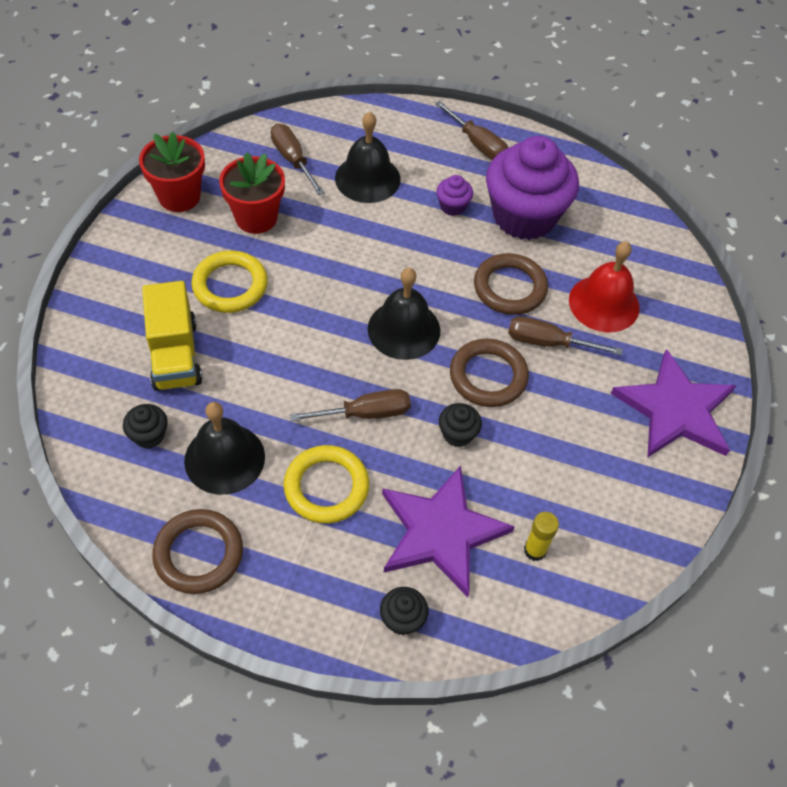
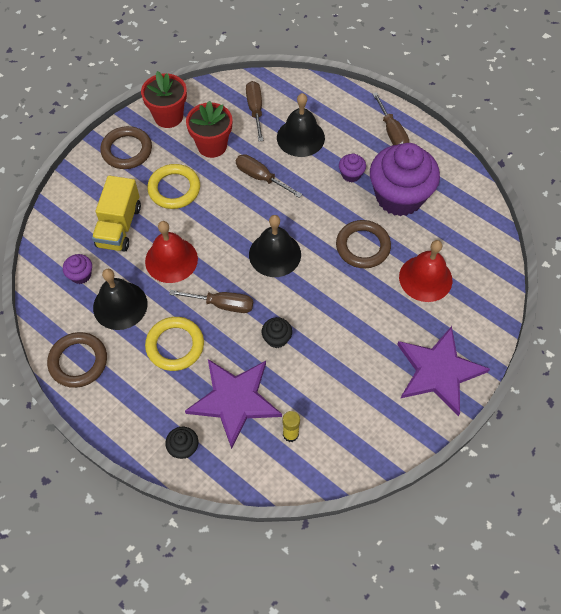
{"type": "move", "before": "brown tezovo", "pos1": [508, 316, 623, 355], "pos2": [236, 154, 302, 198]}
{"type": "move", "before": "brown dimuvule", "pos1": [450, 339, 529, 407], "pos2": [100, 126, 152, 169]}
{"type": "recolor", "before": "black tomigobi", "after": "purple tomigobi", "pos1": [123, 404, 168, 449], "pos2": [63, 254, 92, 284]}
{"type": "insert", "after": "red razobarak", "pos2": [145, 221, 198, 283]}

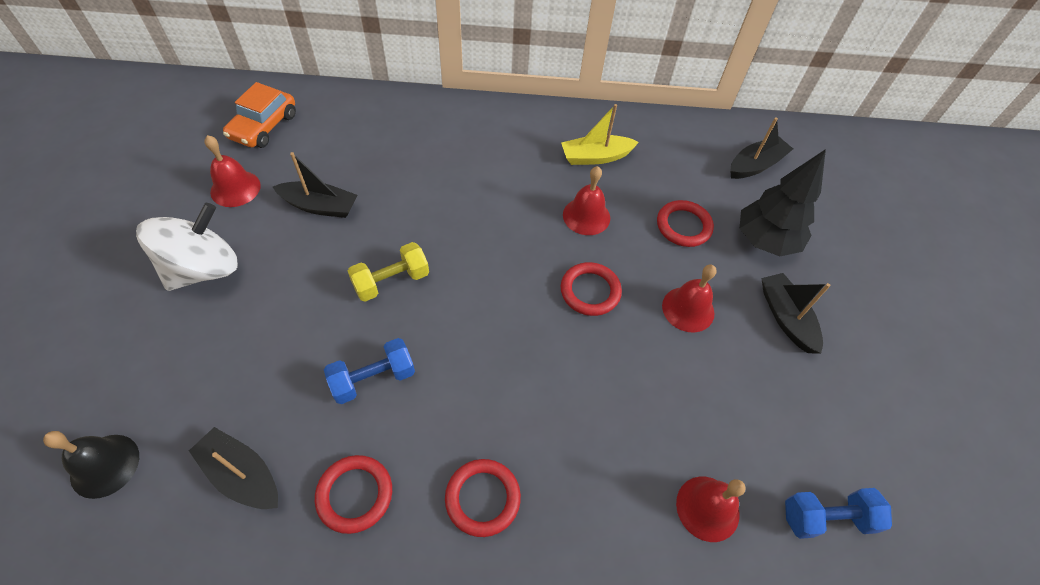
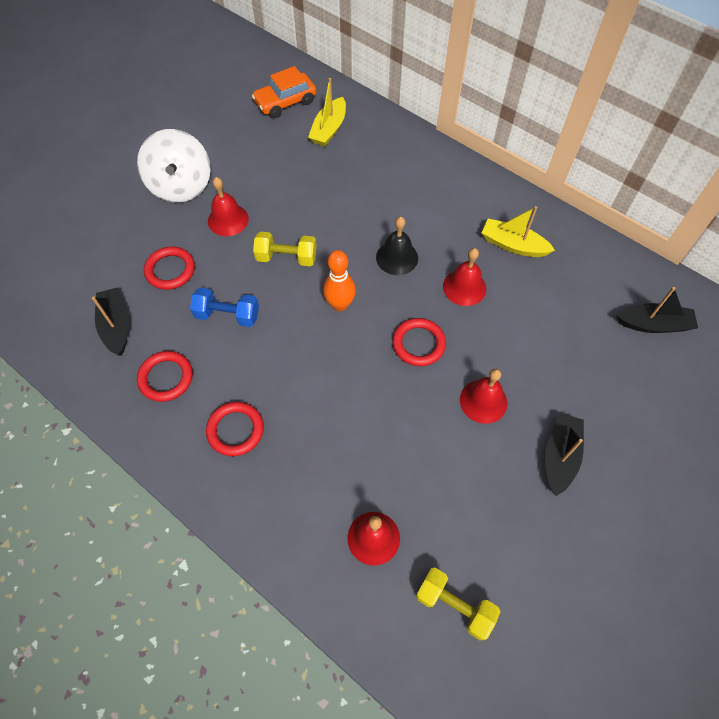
{"type": "move", "before": "red razobarak", "pos1": [204, 135, 261, 207], "pos2": [208, 177, 249, 236]}
{"type": "delete", "before": "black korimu", "pos1": [739, 149, 826, 256]}
{"type": "delete", "before": "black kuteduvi", "pos1": [273, 152, 358, 218]}
{"type": "move", "before": "red dimuvule", "pos1": [657, 200, 714, 247], "pos2": [144, 246, 195, 290]}
{"type": "rotate", "before": "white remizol", "pos1": [136, 203, 238, 291], "pos2": [137, 129, 211, 203], "turn": 90}
{"type": "move", "before": "black razobarak", "pos1": [43, 431, 139, 499], "pos2": [376, 217, 418, 275]}
{"type": "recolor", "before": "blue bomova", "after": "yellow bomova", "pos1": [785, 488, 892, 539], "pos2": [416, 568, 501, 640]}
{"type": "insert", "after": "yellow kuteduvi", "pos2": [308, 78, 346, 147]}
{"type": "insert", "after": "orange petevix", "pos2": [323, 250, 356, 311]}

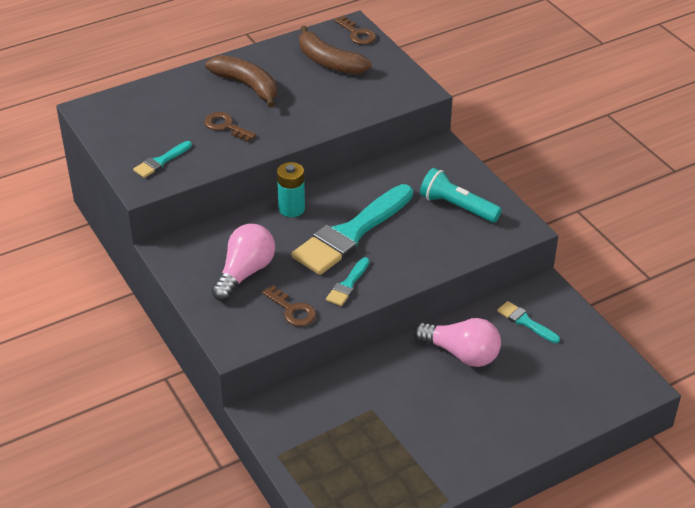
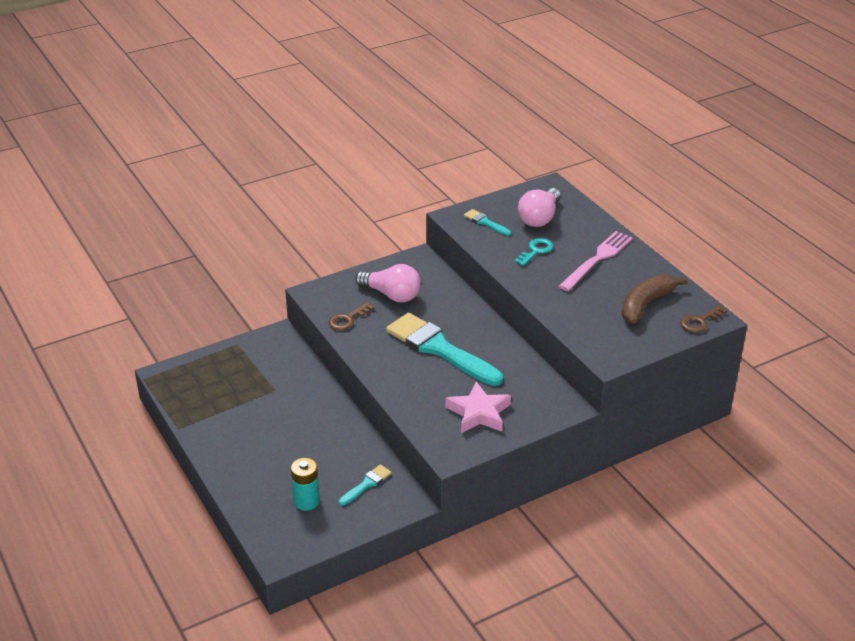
{"type": "replace", "before": "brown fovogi", "after": "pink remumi", "pos1": [206, 55, 277, 108], "pos2": [559, 231, 633, 291]}
{"type": "recolor", "before": "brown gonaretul", "after": "turquoise gonaretul", "pos1": [204, 112, 256, 142], "pos2": [515, 238, 553, 266]}
{"type": "move", "before": "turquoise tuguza", "pos1": [277, 162, 305, 217], "pos2": [291, 458, 320, 511]}
{"type": "replace", "before": "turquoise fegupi", "after": "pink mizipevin", "pos1": [420, 168, 502, 223], "pos2": [445, 382, 511, 433]}
{"type": "delete", "before": "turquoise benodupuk", "pos1": [326, 257, 370, 306]}
{"type": "move", "before": "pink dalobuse", "pos1": [414, 318, 501, 367], "pos2": [518, 188, 561, 227]}

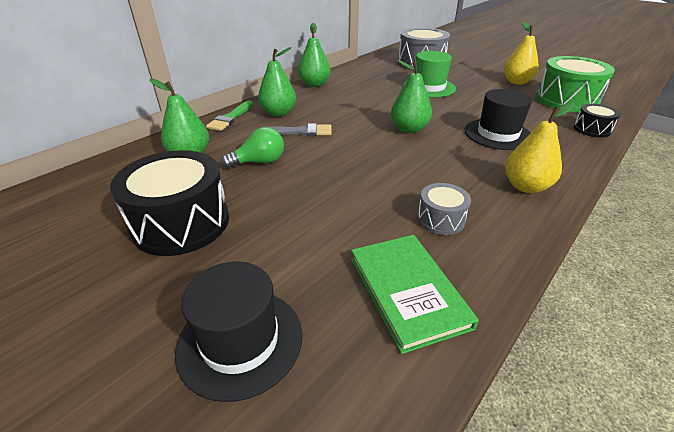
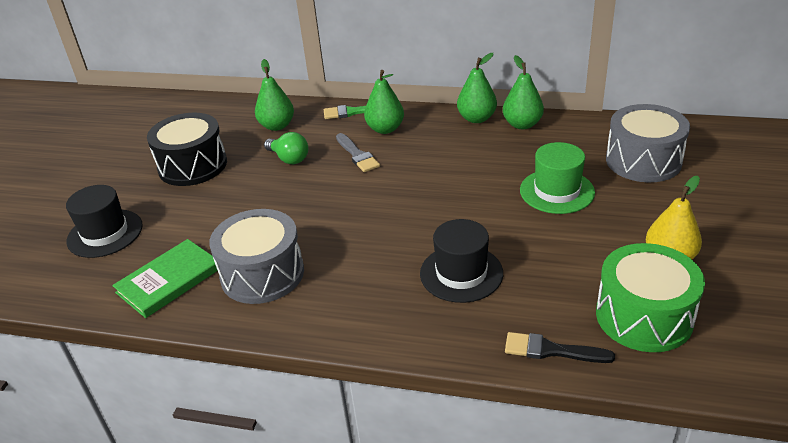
{"type": "move", "before": "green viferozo", "pos1": [391, 60, 432, 133], "pos2": [503, 55, 544, 129]}
{"type": "delete", "before": "yellow viferozo", "pos1": [505, 102, 575, 193]}
{"type": "replace", "before": "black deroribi", "after": "black benodupuk", "pos1": [574, 104, 620, 137], "pos2": [505, 332, 615, 363]}
{"type": "resize", "before": "grey deroribi", "pos1": [417, 183, 471, 235], "pos2": [209, 209, 304, 304], "scale": 1.97}

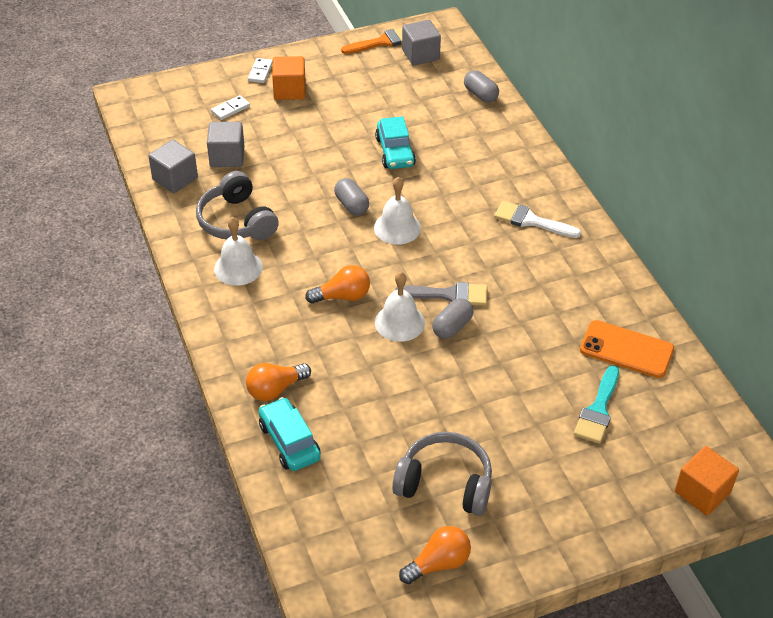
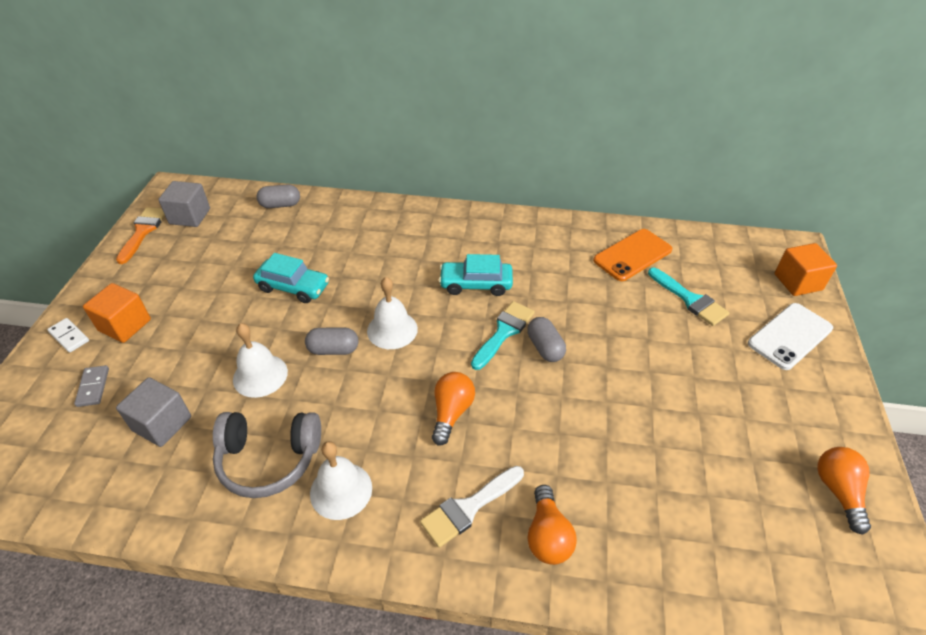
{"type": "recolor", "before": "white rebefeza", "after": "grey rebefeza", "pos1": [211, 95, 250, 120], "pos2": [74, 365, 109, 407]}
{"type": "delete", "before": "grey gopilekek", "pos1": [148, 140, 198, 193]}
{"type": "move", "before": "white benodupuk", "pos1": [494, 201, 581, 238], "pos2": [420, 466, 524, 548]}
{"type": "move", "before": "white razobarak", "pos1": [375, 272, 425, 342], "pos2": [233, 323, 288, 398]}
{"type": "recolor", "before": "grey benodupuk", "after": "turquoise benodupuk", "pos1": [395, 282, 487, 306], "pos2": [471, 301, 535, 370]}
{"type": "move", "before": "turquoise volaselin", "pos1": [259, 397, 321, 471], "pos2": [439, 254, 513, 296]}
{"type": "delete", "before": "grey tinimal", "pos1": [392, 432, 492, 516]}
{"type": "insert", "after": "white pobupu", "pos2": [748, 303, 833, 370]}

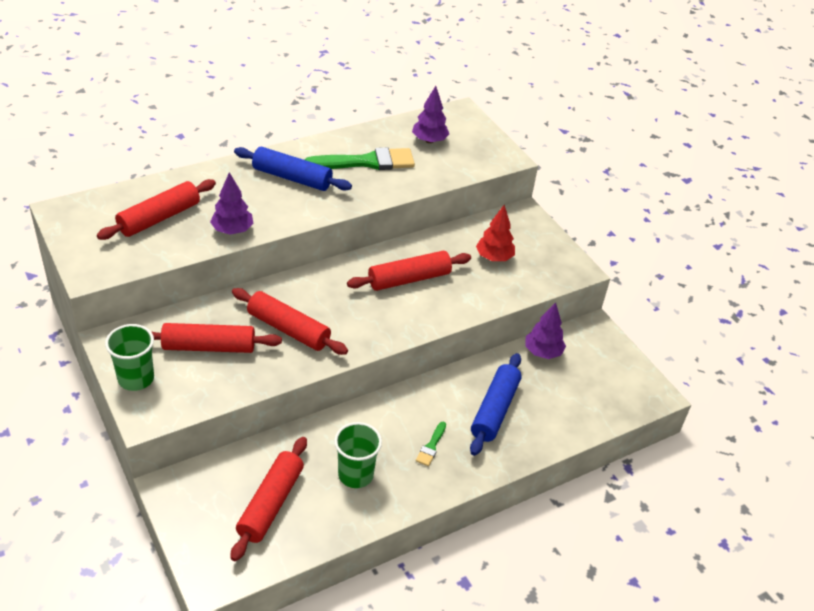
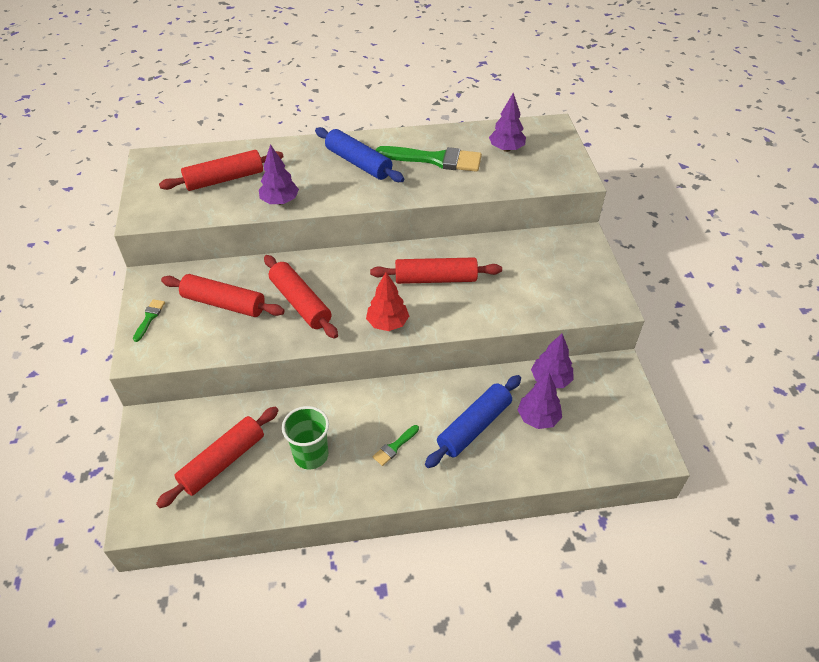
{"type": "move", "before": "red korimu", "pos1": [476, 205, 515, 261], "pos2": [366, 272, 409, 331]}
{"type": "replace", "before": "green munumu", "after": "green benodupuk", "pos1": [105, 324, 154, 391], "pos2": [133, 299, 165, 342]}
{"type": "insert", "after": "purple korimu", "pos2": [518, 373, 562, 429]}

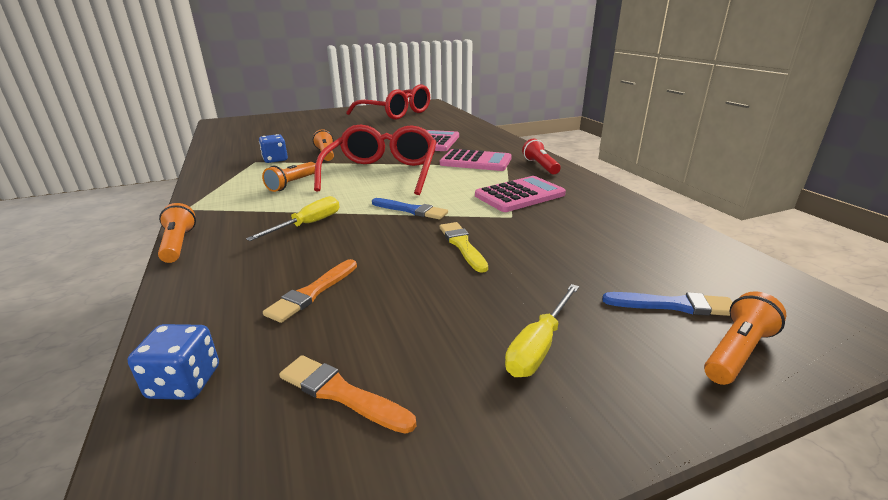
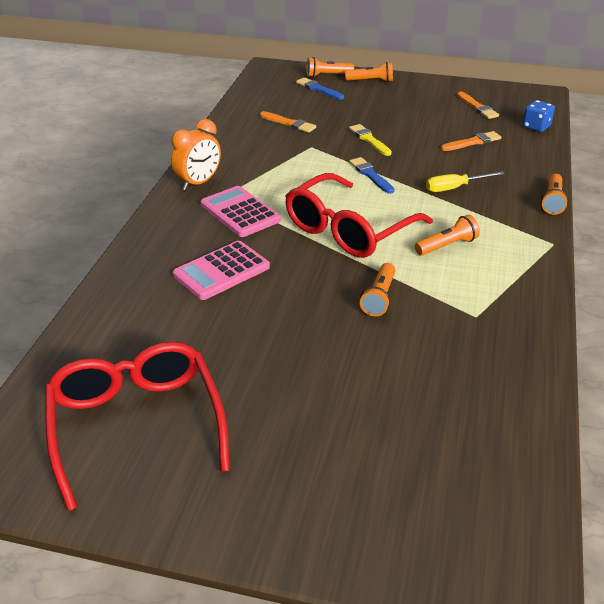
{"type": "delete", "before": "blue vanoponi", "pos1": [259, 134, 288, 163]}
{"type": "replace", "before": "red fegupi", "after": "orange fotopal", "pos1": [522, 139, 561, 174], "pos2": [171, 119, 221, 190]}
{"type": "delete", "before": "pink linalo", "pos1": [475, 176, 566, 212]}
{"type": "rotate", "before": "yellow benodupuk", "pos1": [440, 222, 488, 273], "pos2": [349, 124, 392, 156], "turn": 135}
{"type": "delete", "before": "yellow tezovo", "pos1": [505, 284, 579, 377]}
{"type": "insert", "after": "orange fegupi", "pos2": [345, 62, 393, 82]}
{"type": "insert", "after": "orange benodupuk", "pos2": [260, 111, 316, 133]}

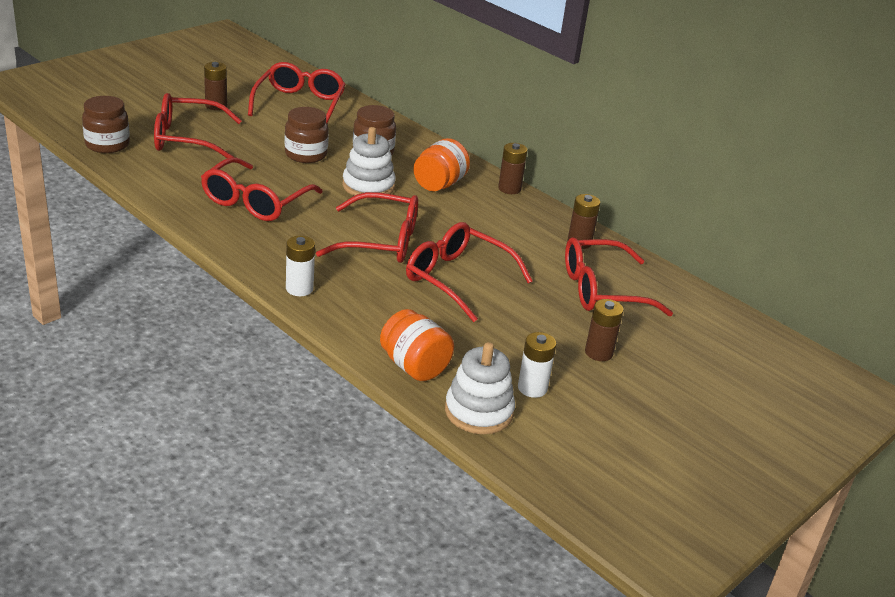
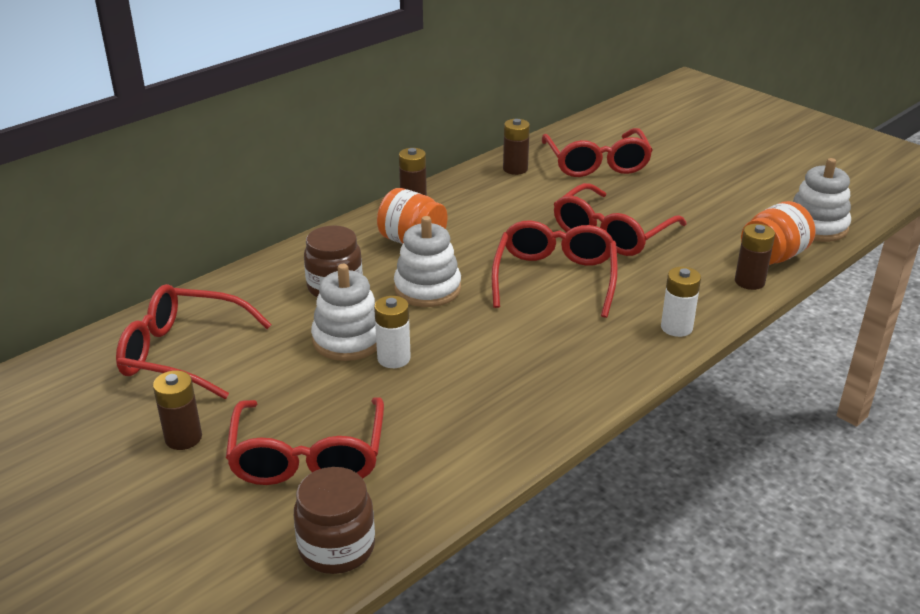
{"type": "replace", "before": "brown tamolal", "after": "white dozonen", "pos1": [285, 107, 329, 163], "pos2": [311, 264, 377, 361]}
{"type": "delete", "before": "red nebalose", "pos1": [201, 157, 323, 221]}
{"type": "move", "before": "brown tuguza", "pos1": [585, 299, 623, 361], "pos2": [735, 224, 775, 290]}
{"type": "move", "before": "white tuguza", "pos1": [518, 332, 556, 398], "pos2": [374, 296, 411, 368]}

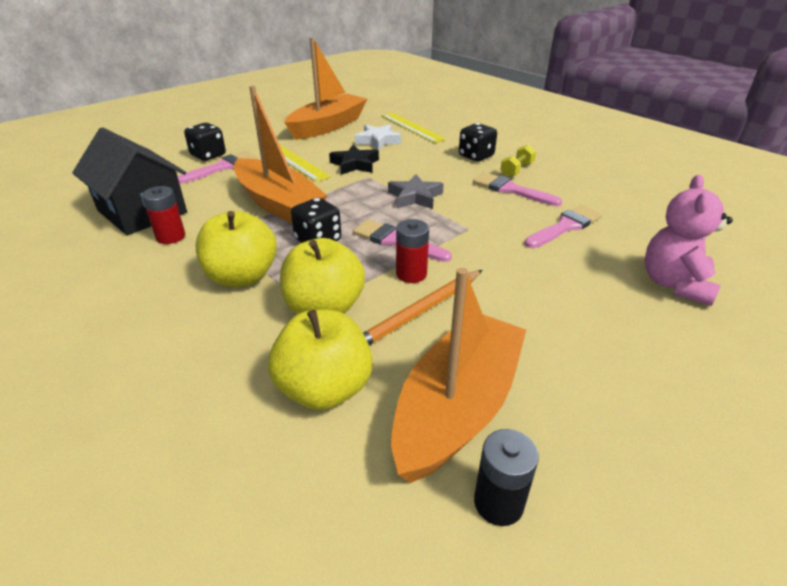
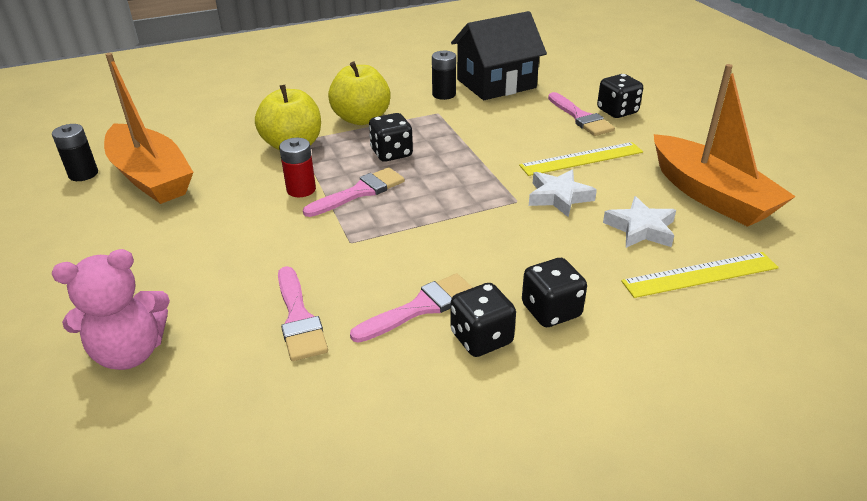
{"type": "delete", "before": "orange kuteduvi", "pos1": [234, 86, 327, 223]}
{"type": "recolor", "before": "black mizipevin", "after": "white mizipevin", "pos1": [329, 145, 379, 175], "pos2": [529, 169, 597, 217]}
{"type": "replace", "before": "yellow bomova", "after": "black vanoponi", "pos1": [500, 145, 536, 177], "pos2": [451, 283, 516, 357]}
{"type": "delete", "before": "grey mizipevin", "pos1": [388, 174, 444, 209]}
{"type": "rotate", "before": "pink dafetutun", "pos1": [645, 175, 733, 306], "pos2": [52, 249, 170, 370], "turn": 120}
{"type": "recolor", "before": "red tuguza", "after": "black tuguza", "pos1": [142, 186, 185, 244], "pos2": [432, 51, 456, 100]}
{"type": "delete", "before": "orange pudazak", "pos1": [363, 270, 482, 345]}
{"type": "delete", "before": "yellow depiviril", "pos1": [268, 310, 373, 410]}

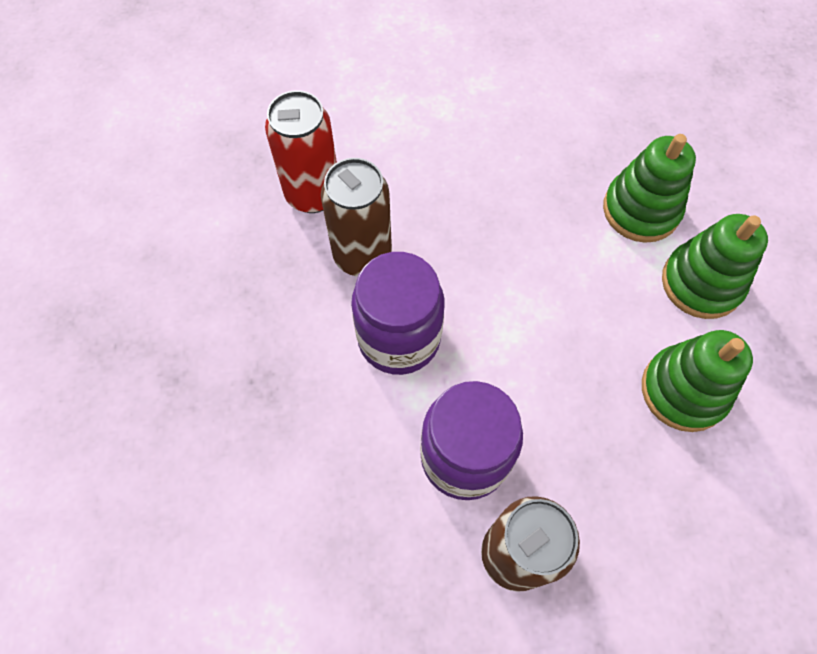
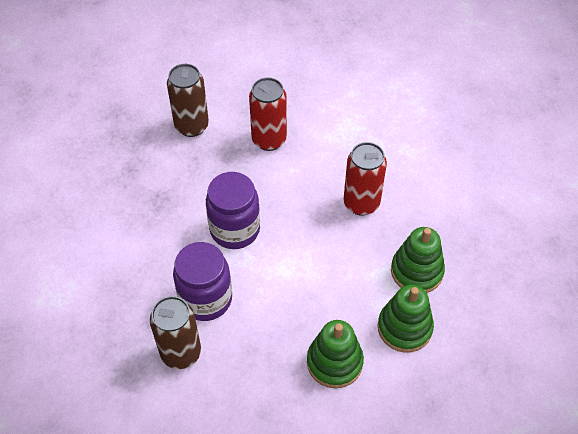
{"type": "move", "before": "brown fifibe", "pos1": [321, 158, 392, 276], "pos2": [167, 64, 209, 137]}
{"type": "insert", "after": "red fifibe", "pos2": [344, 142, 387, 216]}

